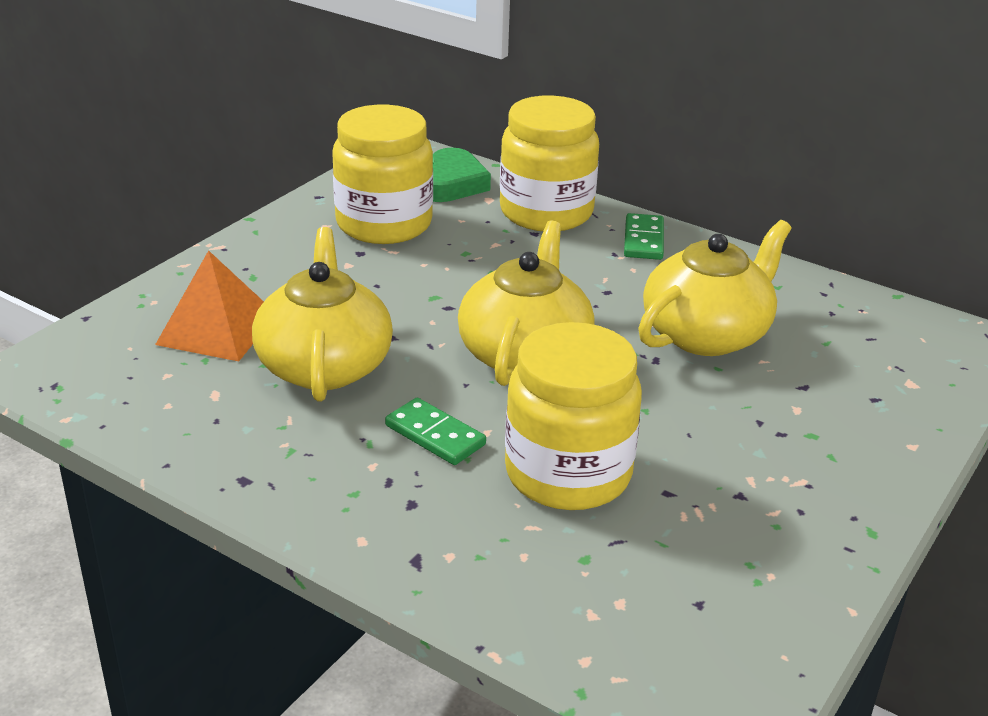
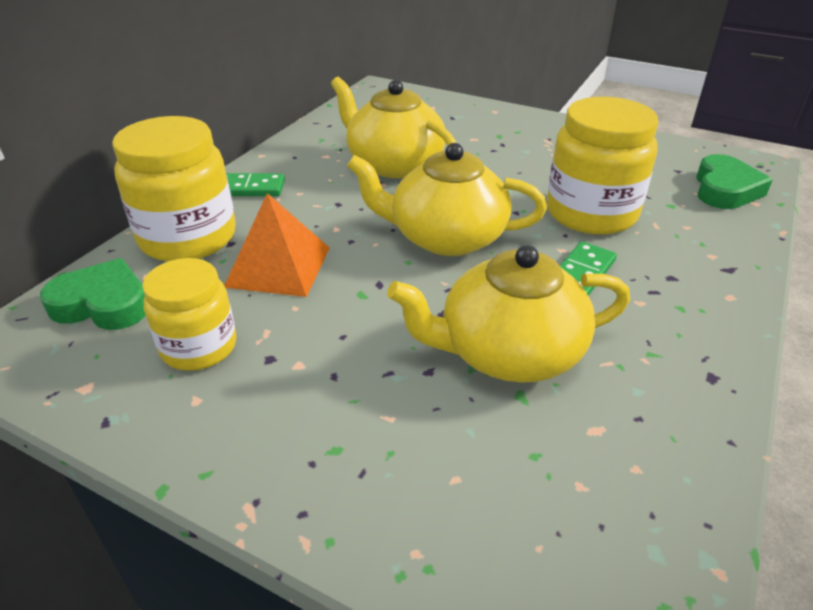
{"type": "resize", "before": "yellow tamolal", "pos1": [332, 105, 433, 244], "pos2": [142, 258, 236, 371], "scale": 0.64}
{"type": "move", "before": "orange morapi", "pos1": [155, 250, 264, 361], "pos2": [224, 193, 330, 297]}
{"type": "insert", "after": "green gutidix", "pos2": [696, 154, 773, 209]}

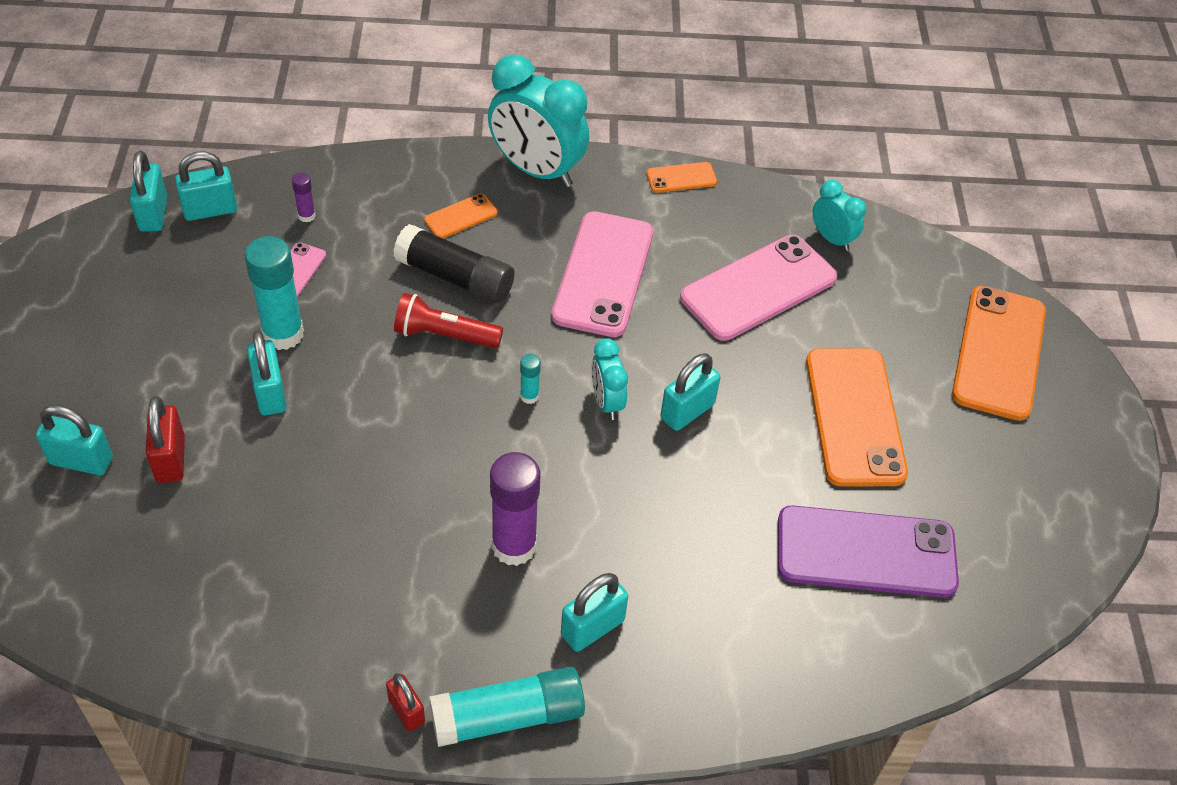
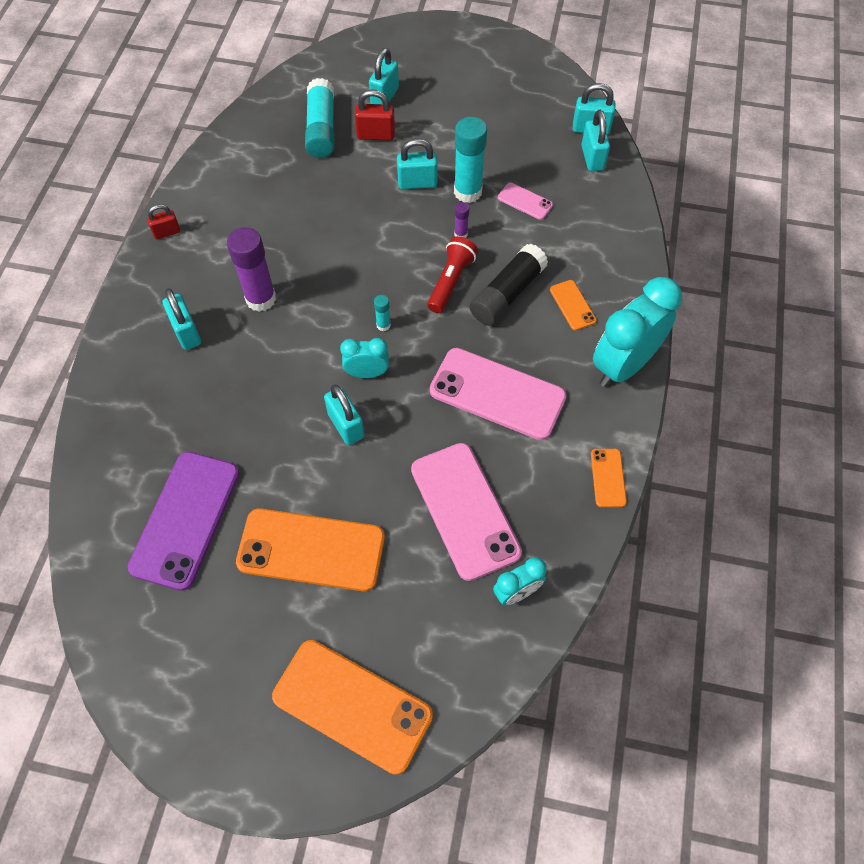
{"type": "move", "before": "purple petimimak", "pos1": [292, 173, 316, 222], "pos2": [454, 202, 469, 238]}
{"type": "move", "before": "turquoise petimimak", "pos1": [429, 667, 585, 747], "pos2": [305, 78, 334, 158]}

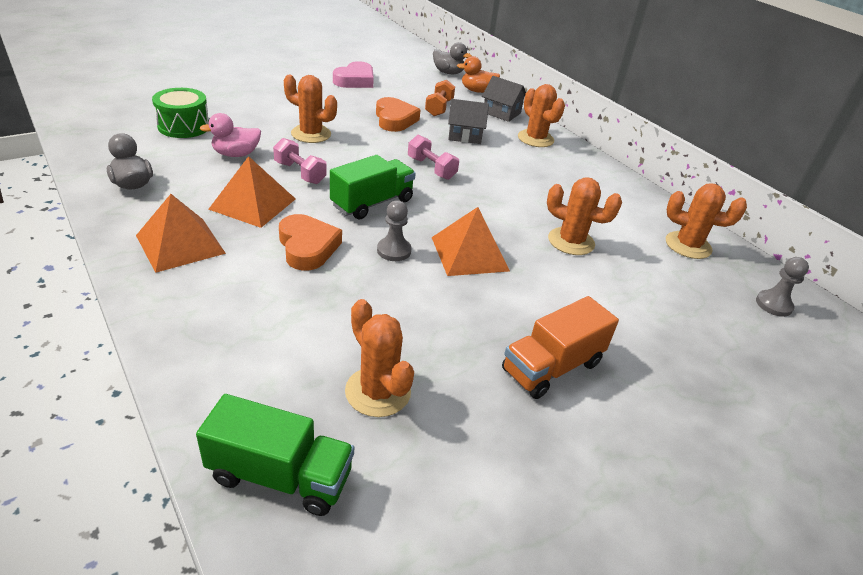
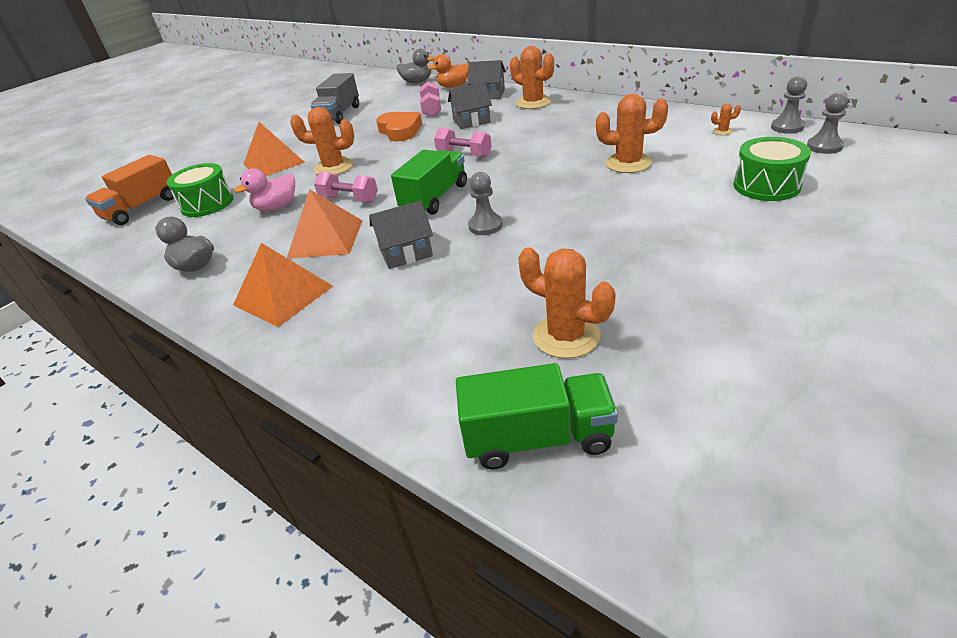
{"type": "replace", "before": "pink gutidix", "after": "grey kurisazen", "pos1": [333, 61, 374, 88], "pos2": [311, 73, 359, 124]}
{"type": "recolor", "before": "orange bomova", "after": "pink bomova", "pos1": [425, 80, 455, 116], "pos2": [419, 81, 441, 117]}
{"type": "resize", "before": "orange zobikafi", "pos1": [666, 183, 747, 259], "pos2": [711, 104, 741, 135], "scale": 0.43}
{"type": "move", "before": "orange morapi", "pos1": [432, 207, 510, 276], "pos2": [244, 122, 305, 176]}
{"type": "replace", "before": "orange gutidix", "after": "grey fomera", "pos1": [279, 214, 342, 271], "pos2": [369, 201, 433, 269]}
{"type": "move", "before": "orange kurisazen", "pos1": [502, 296, 619, 399], "pos2": [85, 155, 174, 225]}
{"type": "insert", "after": "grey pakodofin", "pos2": [771, 76, 807, 134]}
{"type": "insert", "after": "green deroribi", "pos2": [733, 137, 811, 201]}

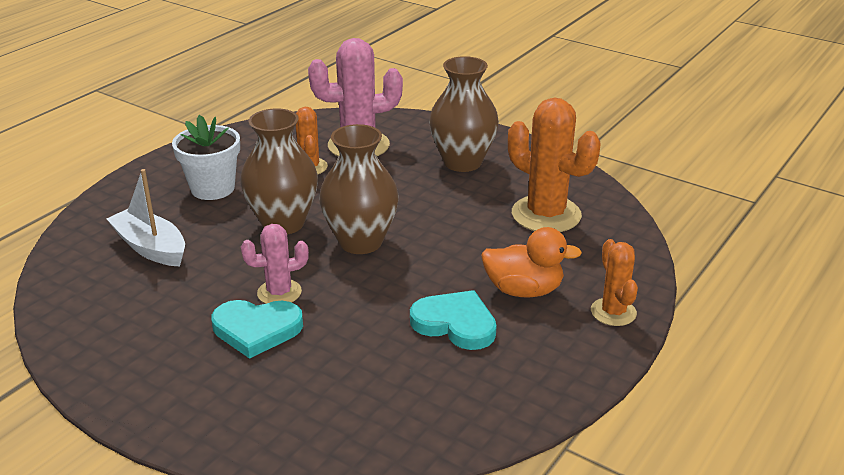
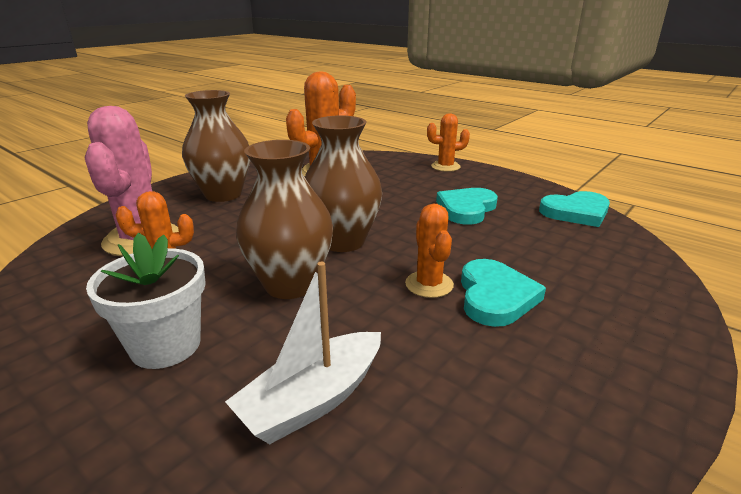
{"type": "recolor", "before": "pink zobikafi", "after": "orange zobikafi", "pos1": [241, 224, 309, 304], "pos2": [405, 204, 454, 298]}
{"type": "delete", "before": "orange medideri", "pos1": [481, 227, 582, 297]}
{"type": "insert", "after": "turquoise gutidix", "pos2": [539, 191, 610, 227]}

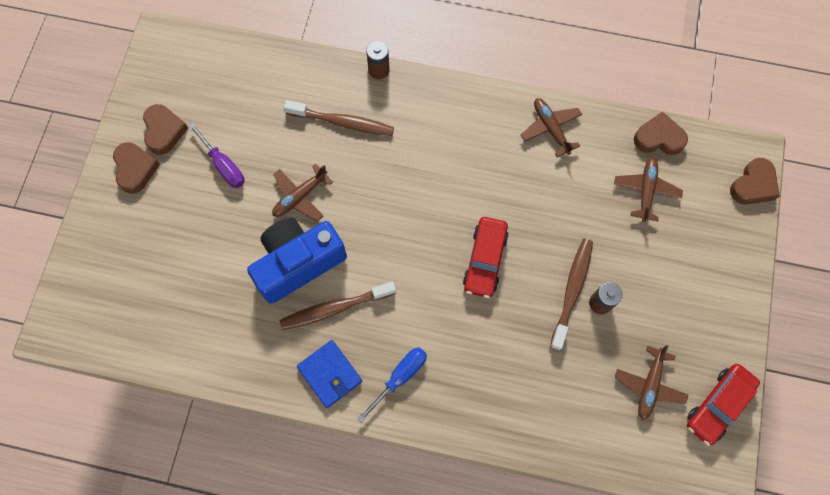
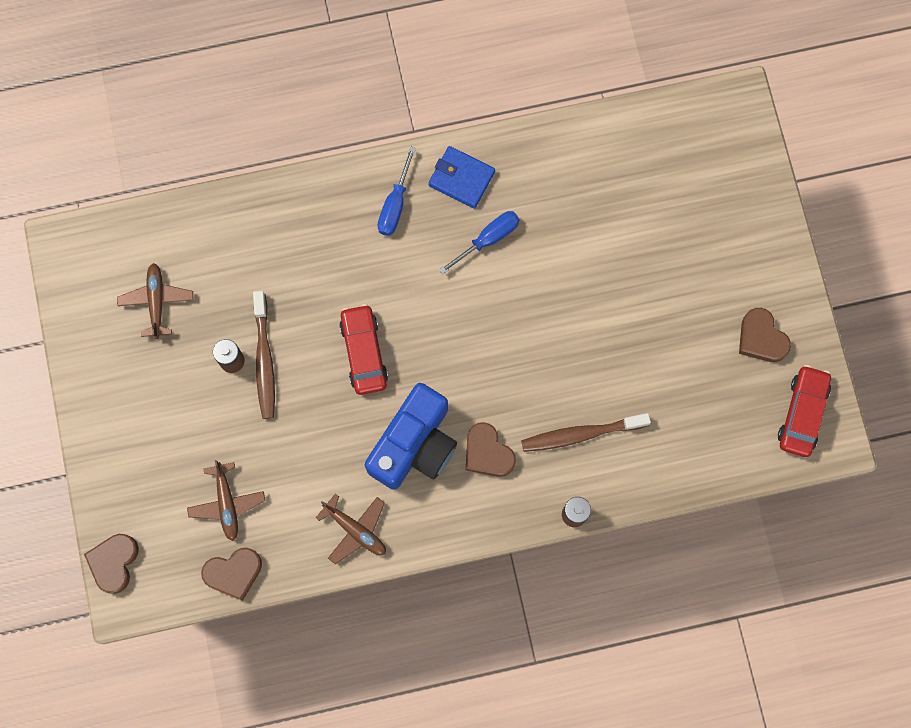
{"type": "delete", "before": "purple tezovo", "pos1": [188, 123, 244, 188]}
{"type": "move", "before": "brown gutidix", "pos1": [113, 142, 160, 194], "pos2": [466, 422, 516, 477]}
{"type": "delete", "before": "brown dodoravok", "pos1": [272, 163, 333, 221]}
{"type": "move", "before": "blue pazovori", "pos1": [247, 218, 347, 304], "pos2": [365, 383, 457, 490]}
{"type": "replace", "before": "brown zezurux", "after": "blue tezovo", "pos1": [280, 281, 396, 330], "pos2": [439, 211, 520, 274]}
{"type": "move", "before": "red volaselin", "pos1": [687, 364, 760, 446], "pos2": [778, 365, 831, 457]}

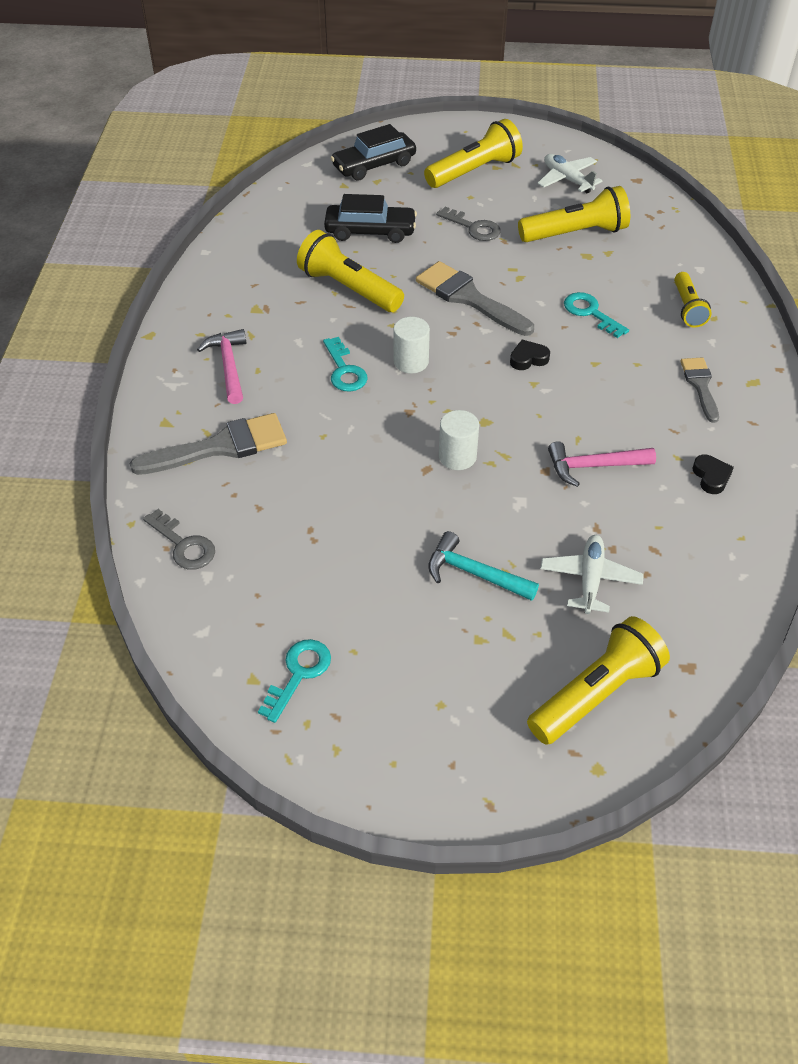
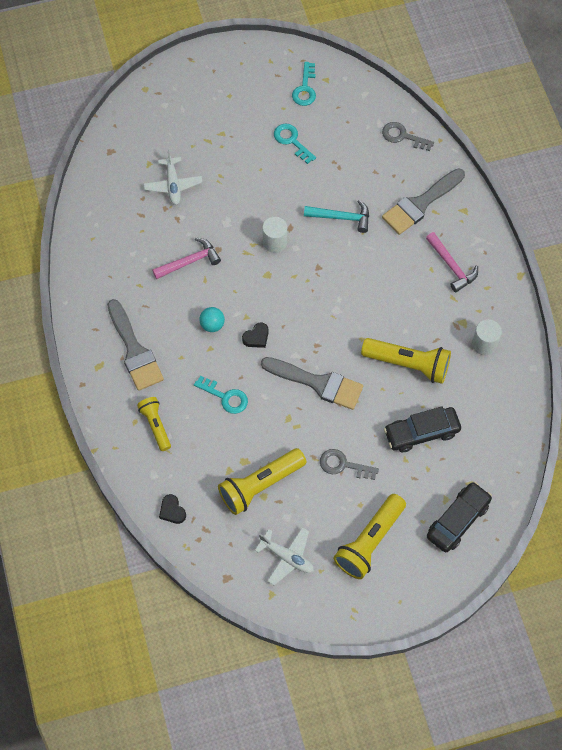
{"type": "move", "before": "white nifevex", "pos1": [393, 317, 430, 373], "pos2": [472, 319, 502, 355]}
{"type": "move", "before": "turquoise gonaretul", "pos1": [323, 337, 368, 392], "pos2": [274, 124, 316, 164]}
{"type": "resize", "before": "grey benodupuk", "pos1": [681, 357, 719, 423], "pos2": [107, 299, 164, 391], "scale": 1.66}
{"type": "move", "before": "black gutidix", "pos1": [692, 455, 734, 494], "pos2": [159, 494, 186, 524]}
{"type": "move", "before": "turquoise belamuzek", "pos1": [428, 531, 539, 601], "pos2": [304, 200, 369, 233]}
{"type": "delete", "before": "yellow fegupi", "pos1": [527, 616, 670, 745]}
{"type": "insert", "after": "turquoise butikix", "pos2": [199, 307, 225, 332]}

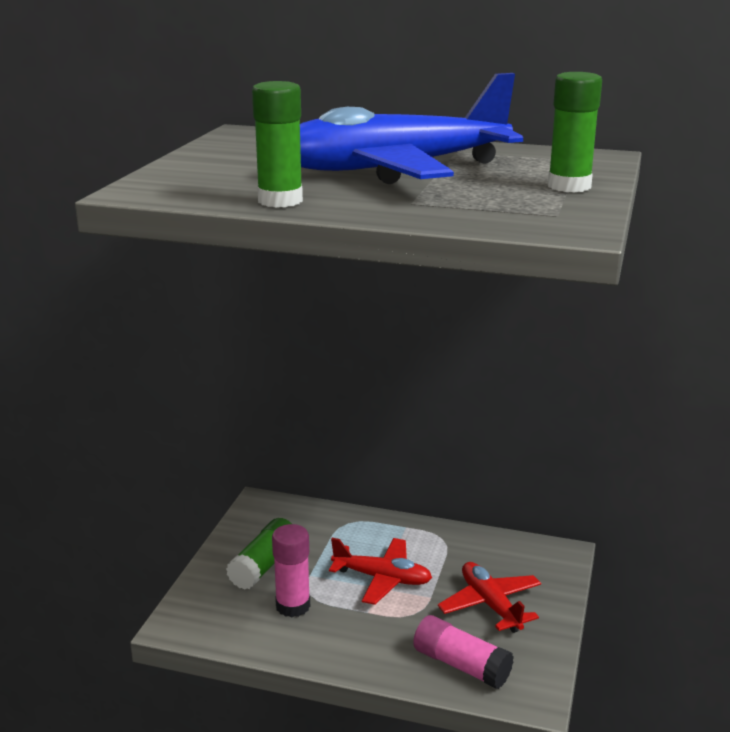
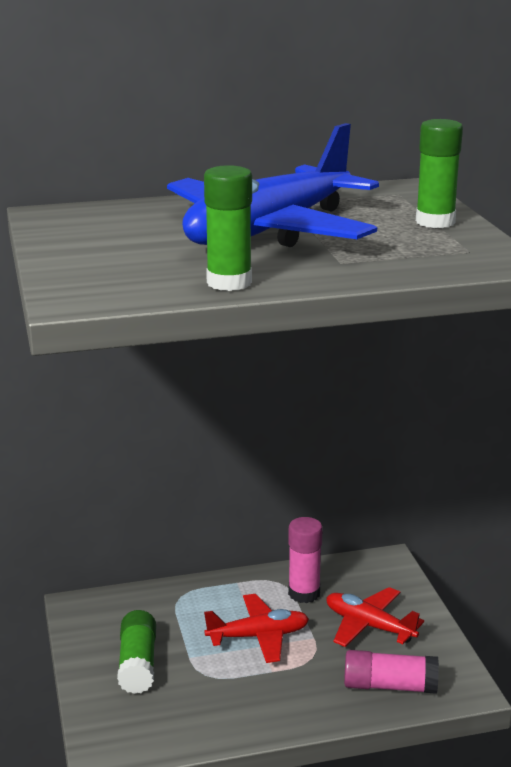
{"type": "move", "before": "pink petimimak", "pos1": [272, 524, 310, 617], "pos2": [288, 517, 323, 603]}

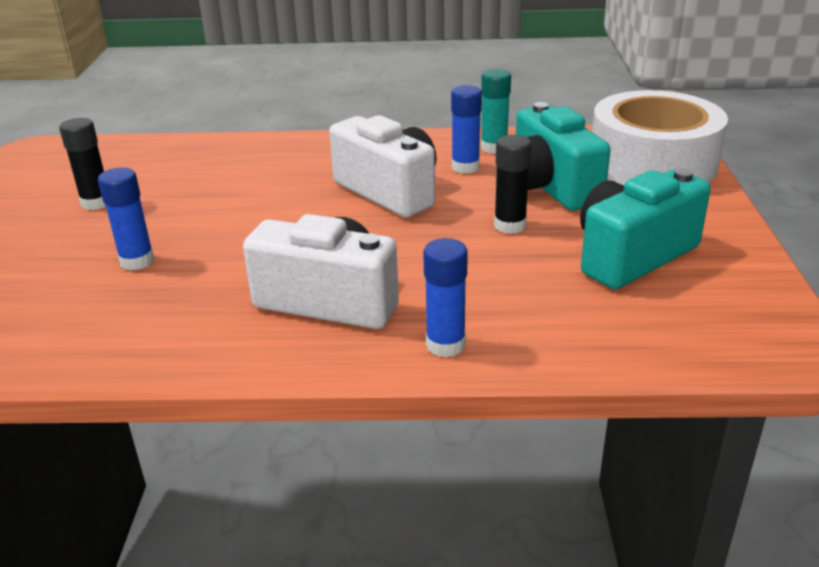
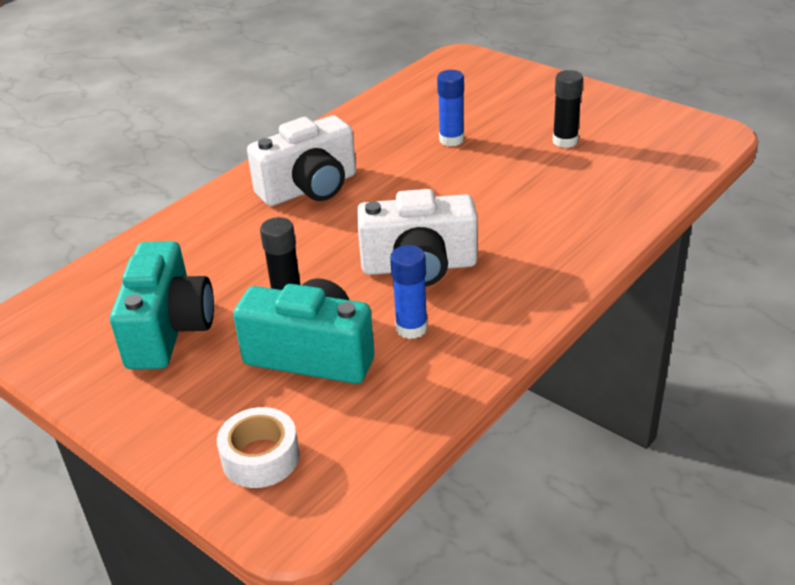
{"type": "delete", "before": "turquoise petimimak", "pos1": [481, 69, 511, 154]}
{"type": "resize", "before": "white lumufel", "pos1": [592, 90, 728, 186], "pos2": [217, 407, 300, 488], "scale": 0.48}
{"type": "delete", "before": "blue petimimak", "pos1": [423, 238, 468, 357]}

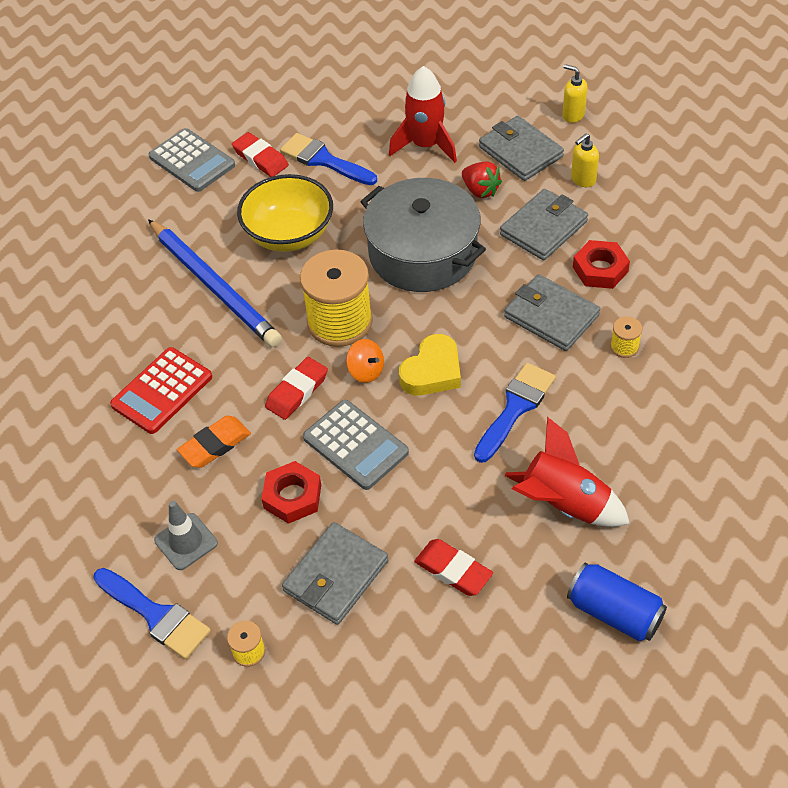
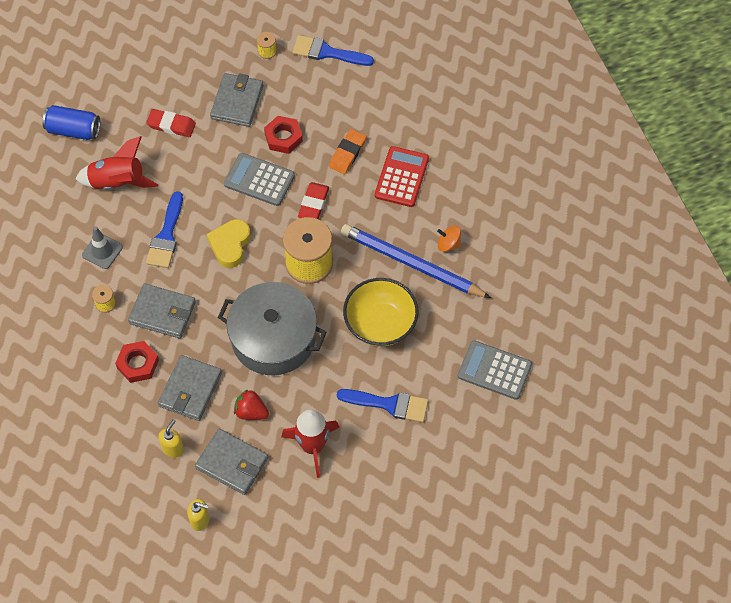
{"type": "delete", "before": "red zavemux", "pos1": [232, 132, 289, 177]}
{"type": "move", "before": "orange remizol", "pos1": [346, 339, 384, 383], "pos2": [437, 225, 461, 252]}
{"type": "move", "before": "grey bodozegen", "pos1": [154, 501, 218, 570], "pos2": [82, 226, 123, 269]}

